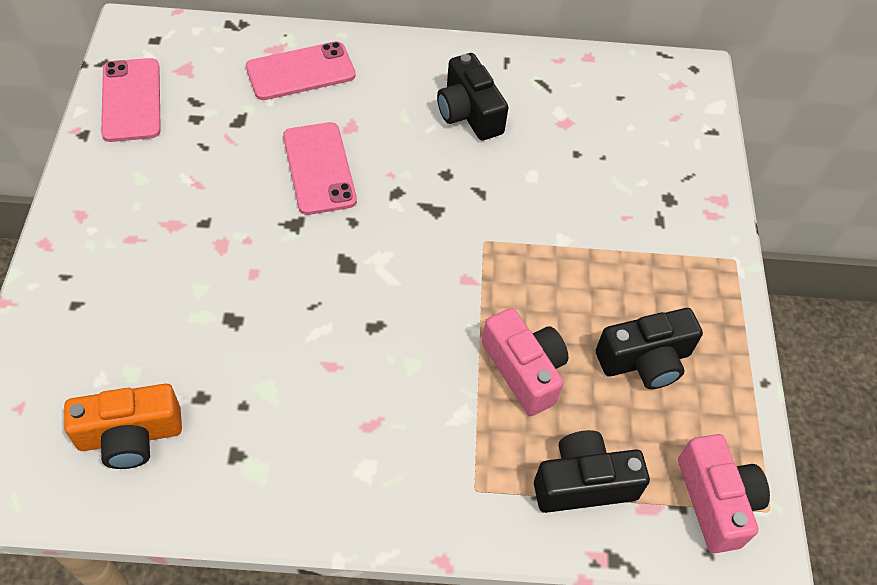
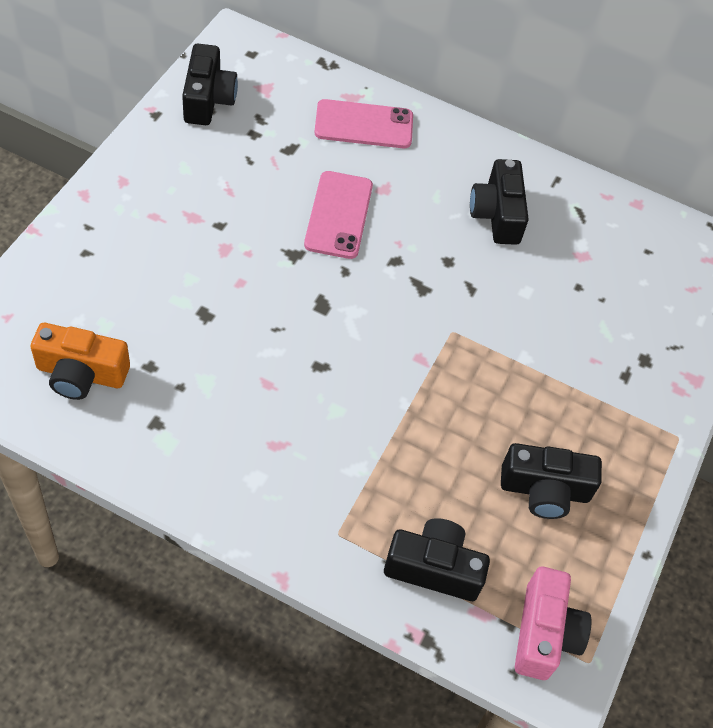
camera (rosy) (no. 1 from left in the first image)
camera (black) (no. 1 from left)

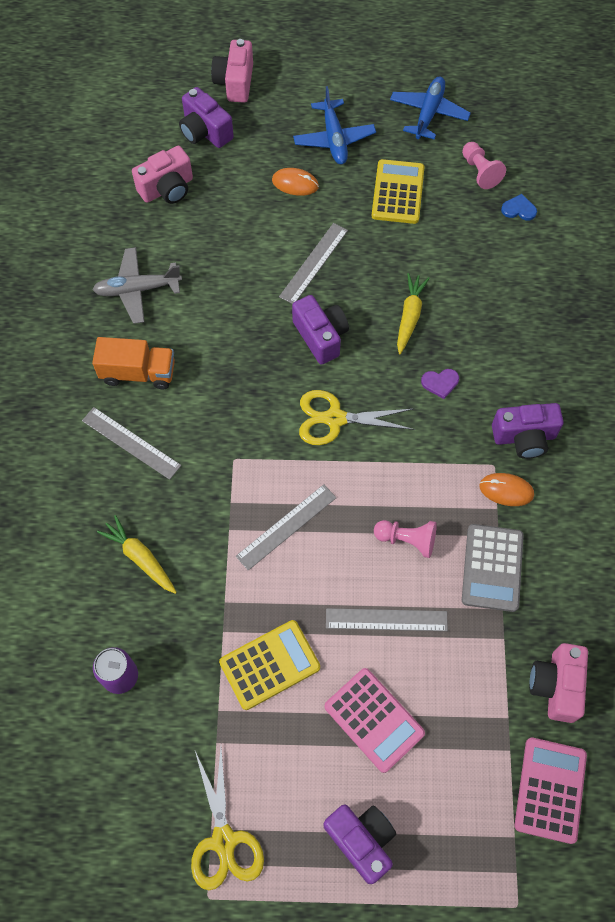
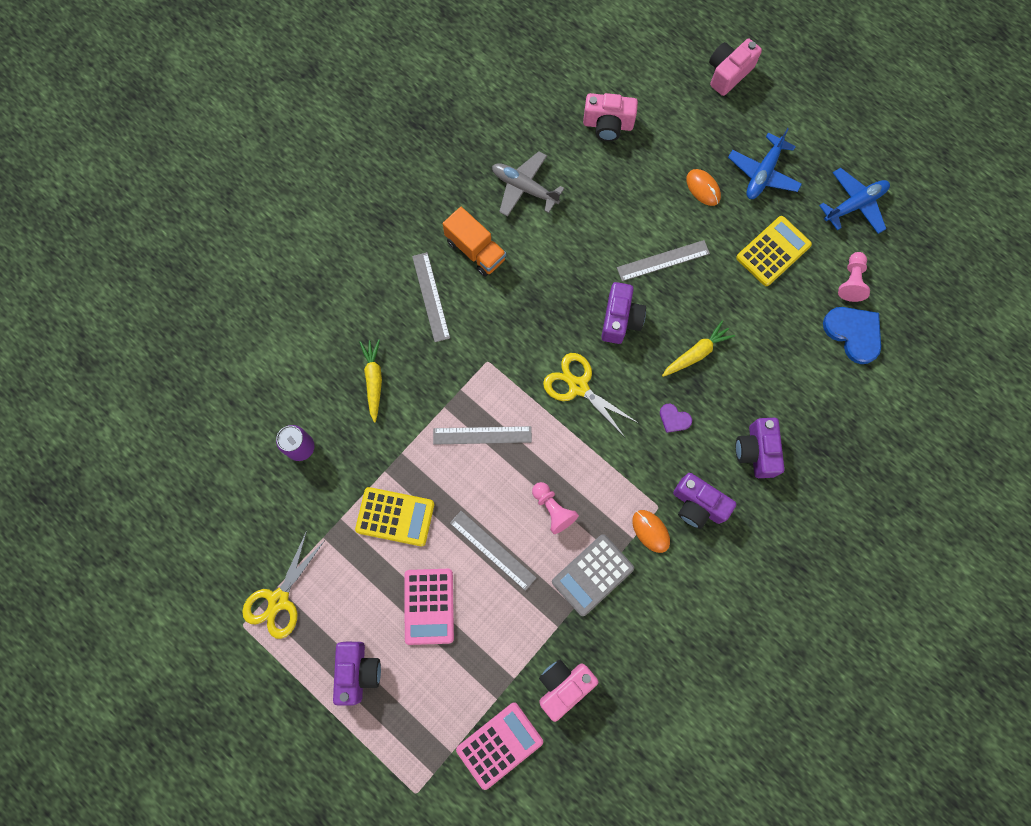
camera (royal purple) (no. 4 from left)
heart shape (blue)

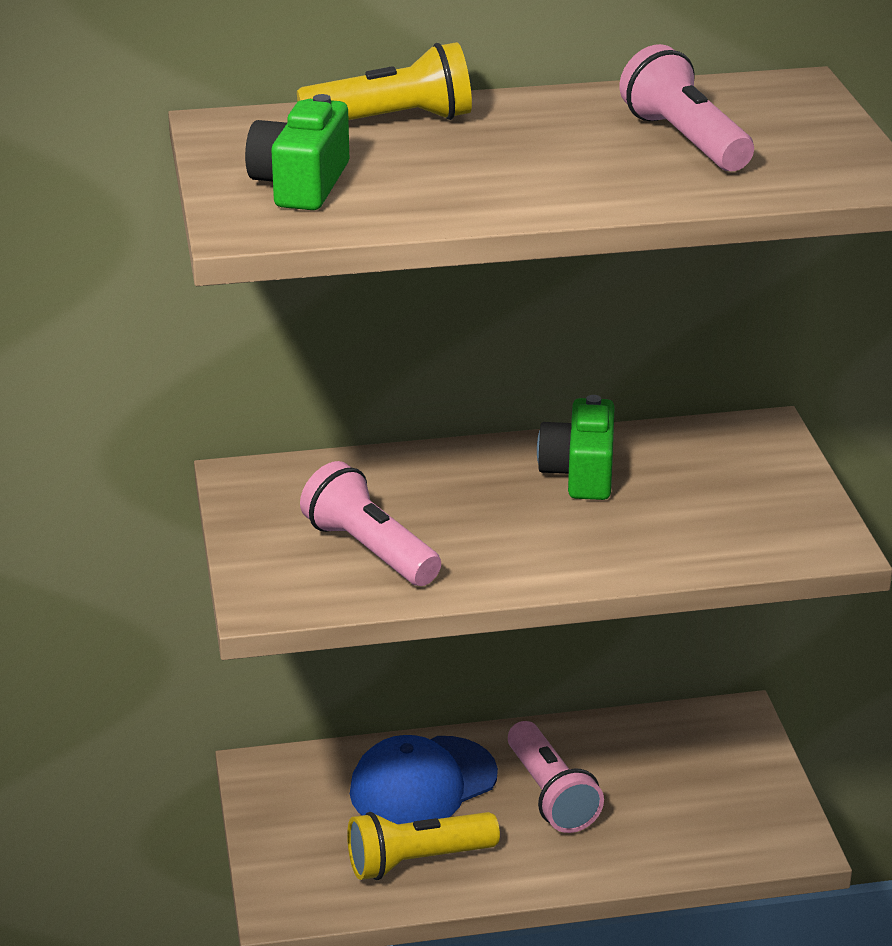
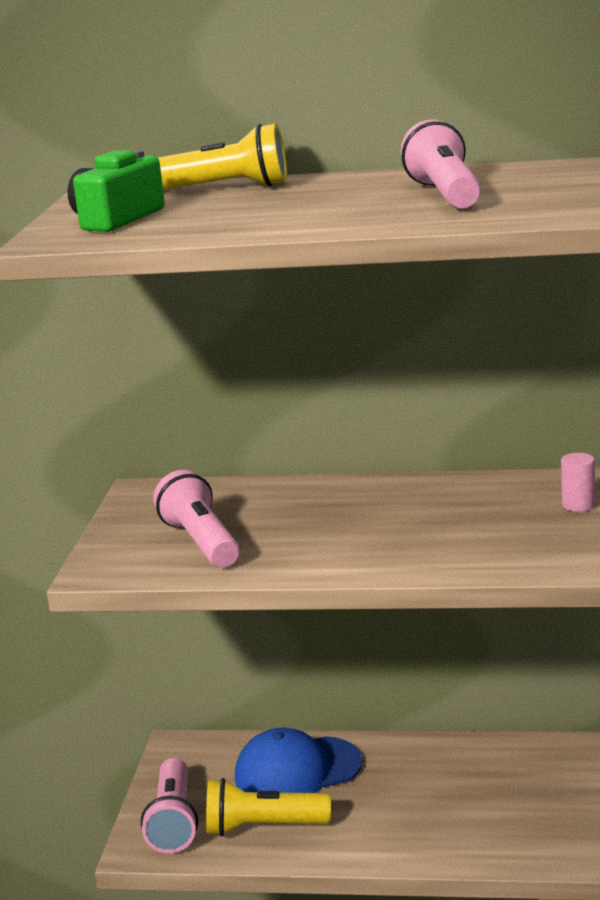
camera (green) (no. 2 from left in the first image)
solid cylinder (rosy)
pocket torch (rosy) (no. 1 from left)

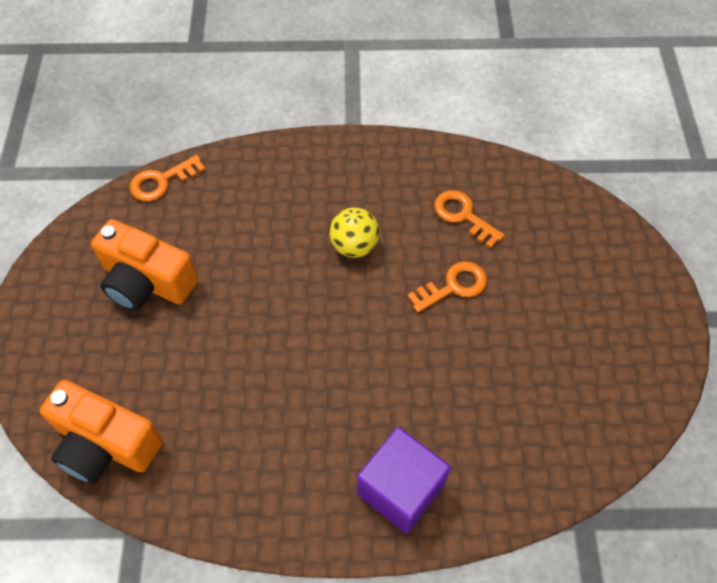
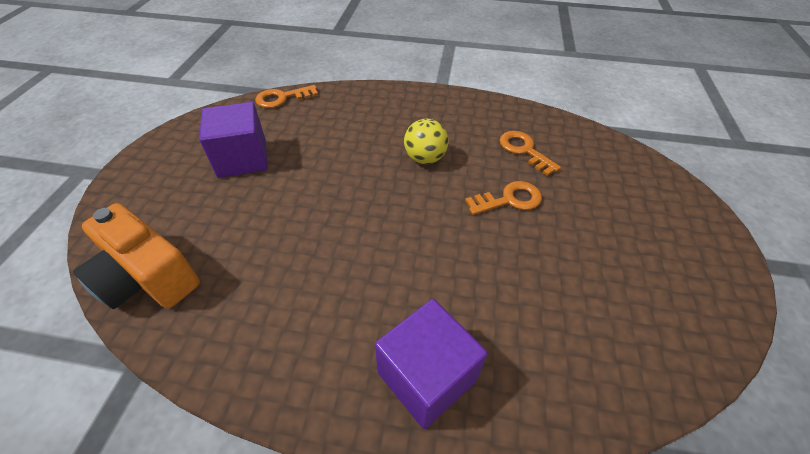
block (royal purple) (no. 1 from left)

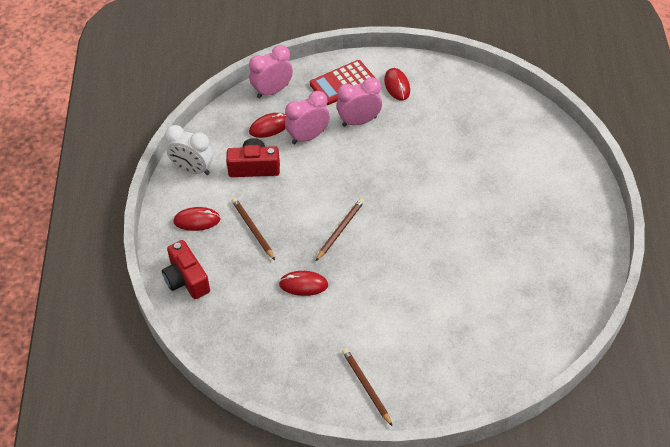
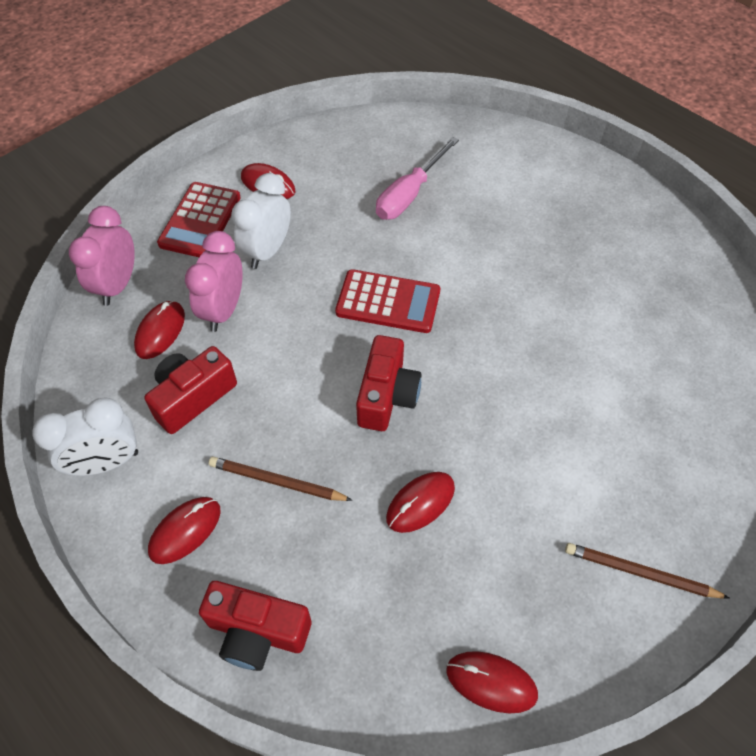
adding machine (crimson) (no. 2 from left)
flat screwdriver (rosy)
PC mouse (crimson) (no. 5 from left)
camera (crimson) (no. 3 from left)
clock (pure white) (no. 2 from left)

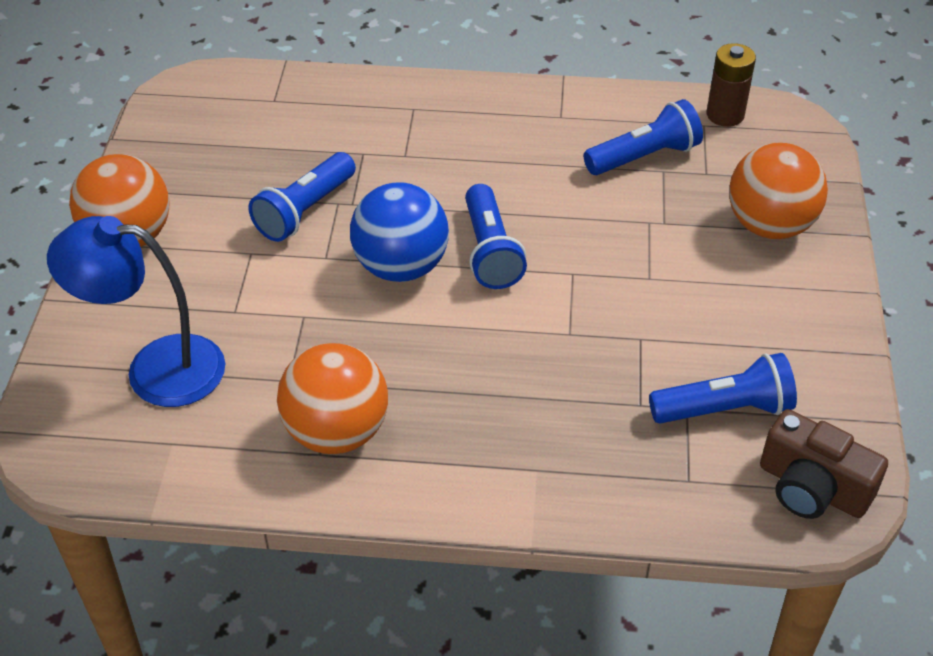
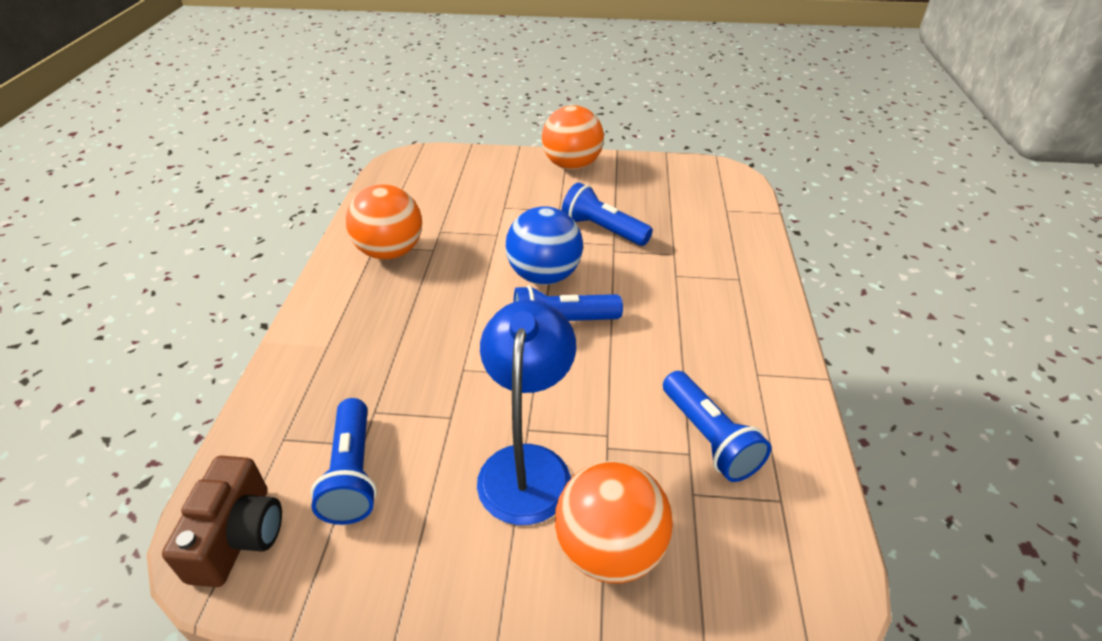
battery (brown)
desk lamp (blue)
camera (brown)

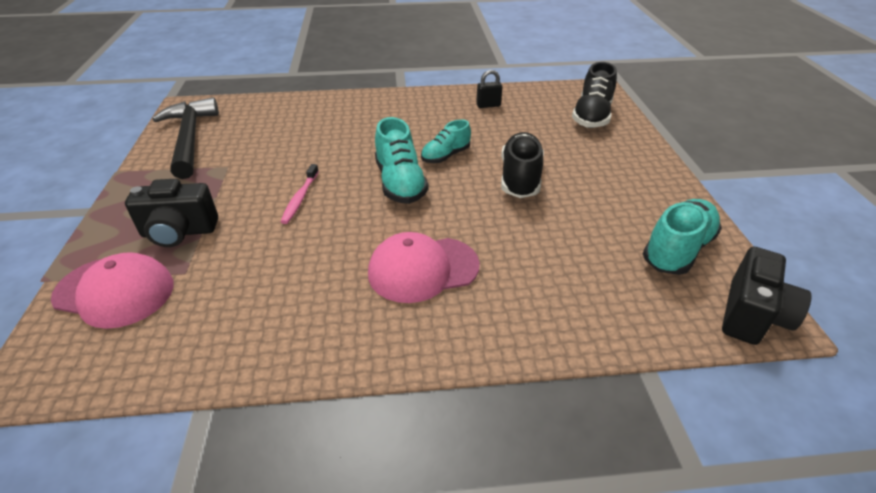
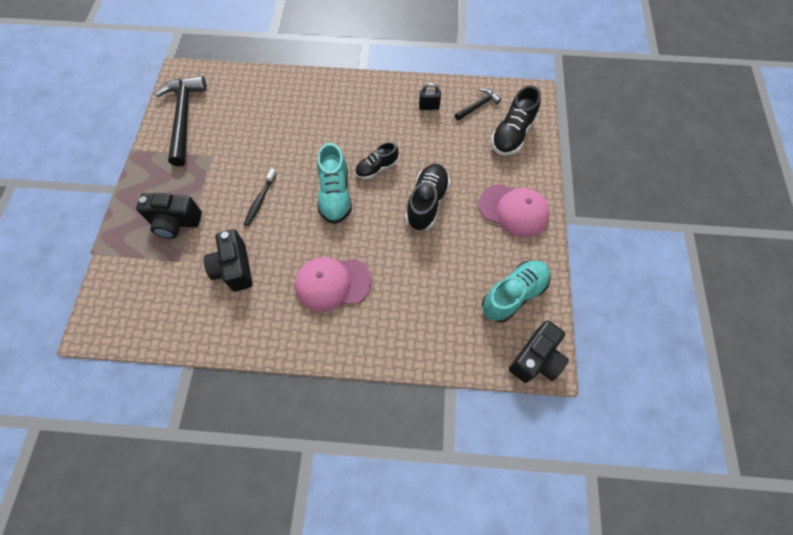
camera (black) (no. 2 from left)
carpenter's hammer (black) (no. 2 from left)
baseball cap (rosy) (no. 2 from left)
dental brush (black)
sneaker (black) (no. 1 from left)

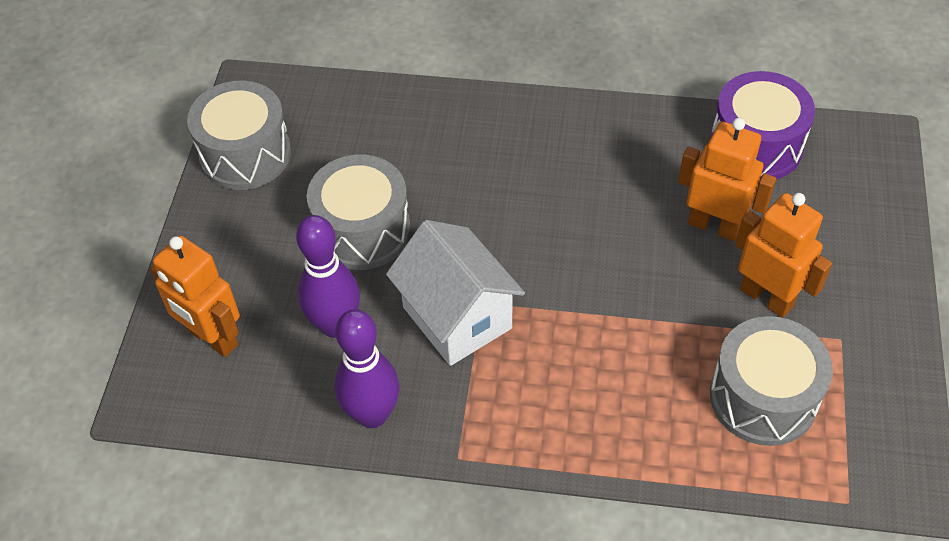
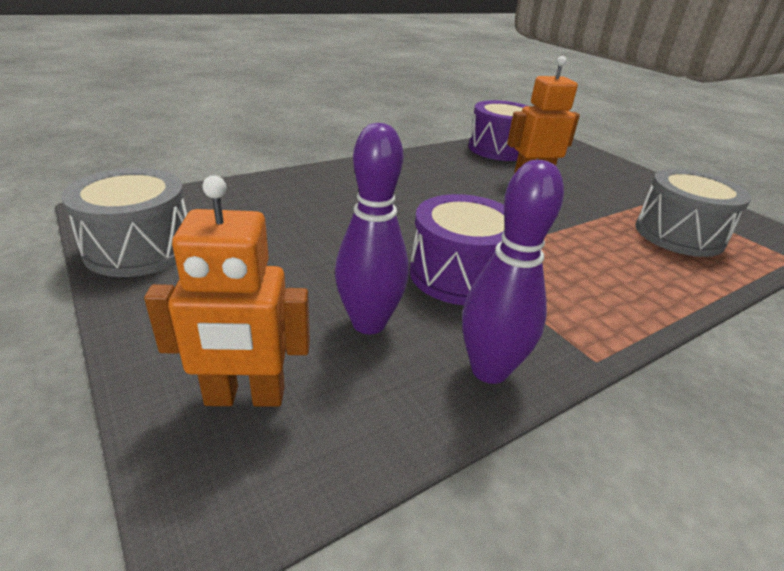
toy drum (gray) (no. 2 from left in the first image)
robot figure (orange-coloured) (no. 3 from left in the first image)
toy drum (royal purple) (no. 1 from left)

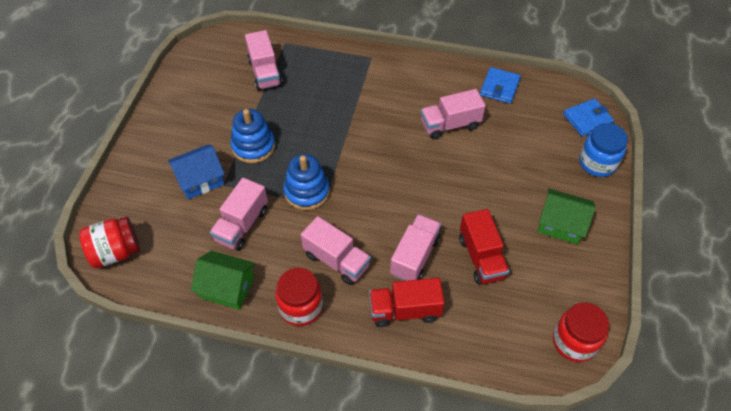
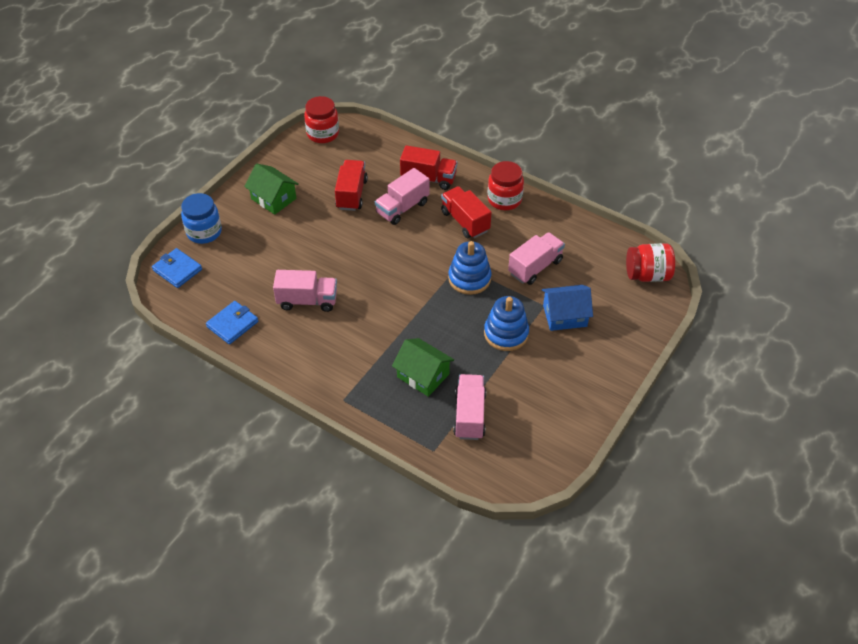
house (green) (no. 2 from left)
truck (crimson) (no. 3 from left)
card wallet (blue) (no. 1 from left)

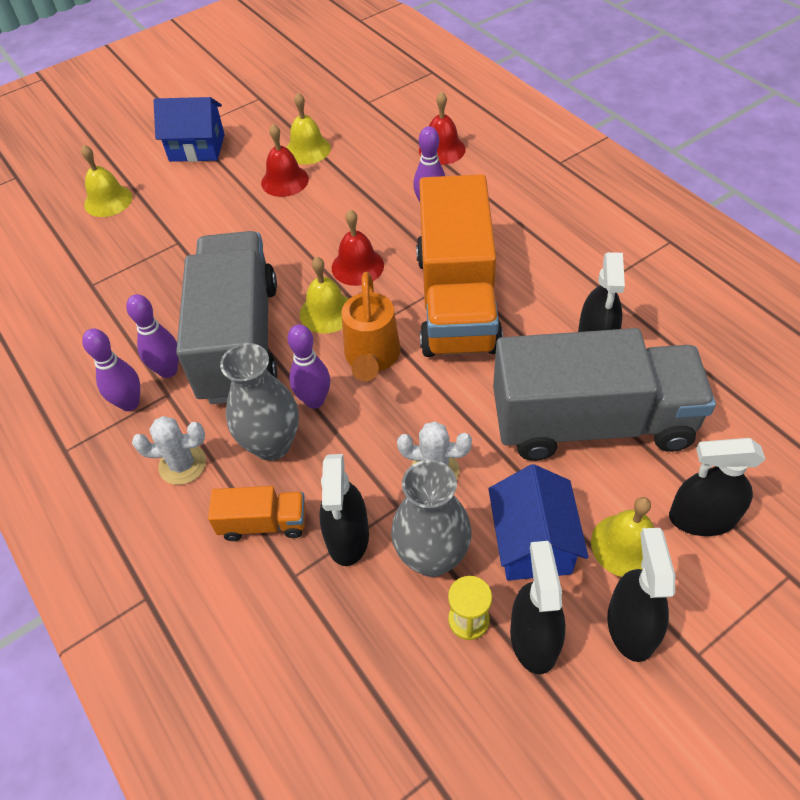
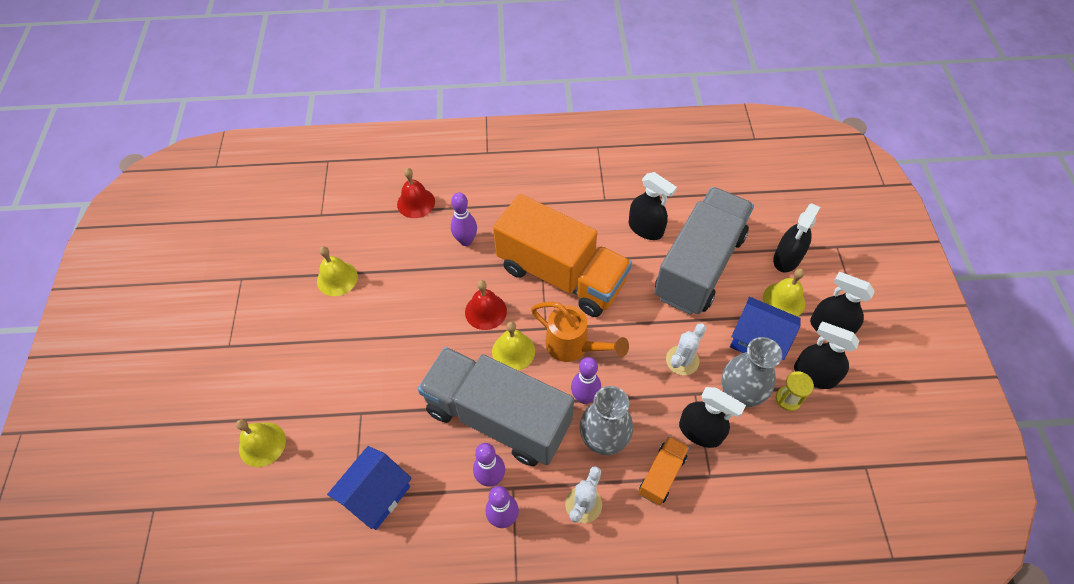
hand bell (crimson) (no. 1 from left in the first image)
house (blue) (no. 1 from left)

